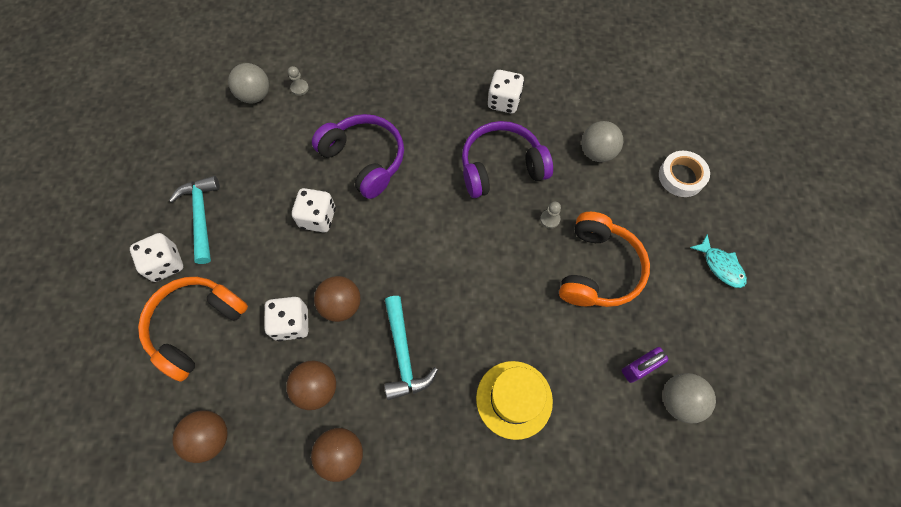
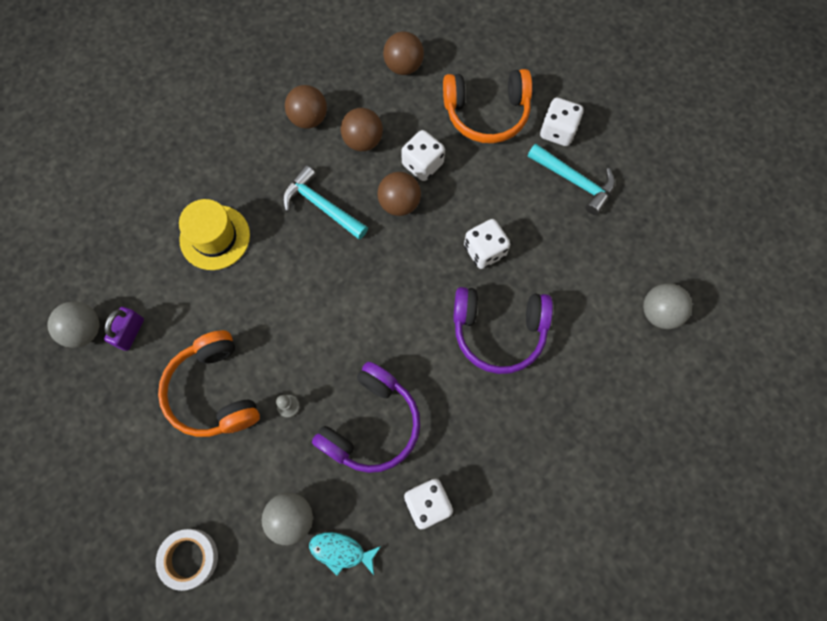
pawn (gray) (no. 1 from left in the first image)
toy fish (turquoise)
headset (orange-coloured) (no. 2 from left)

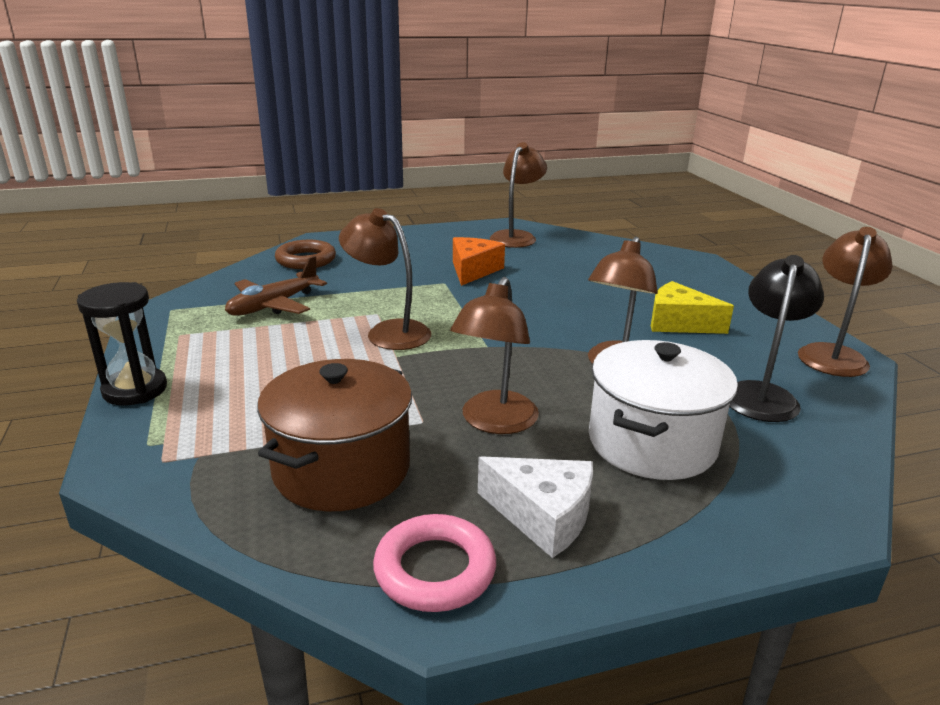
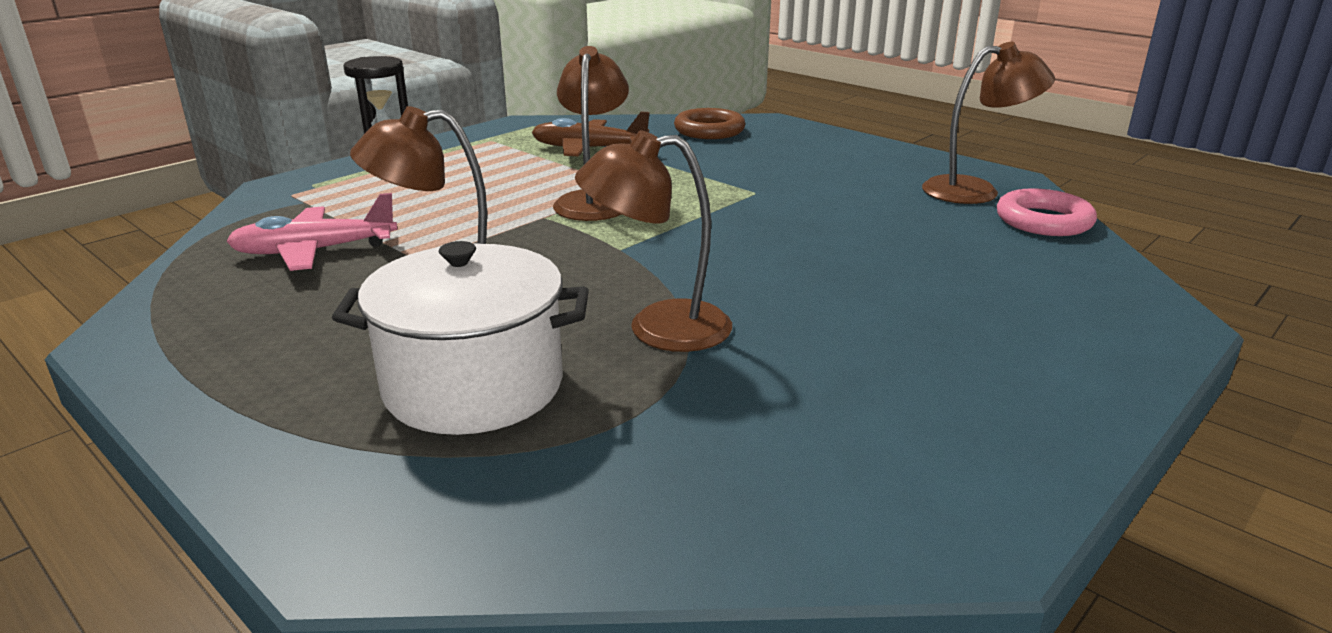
cheese (orange-coloured)
cheese (pure white)
cheese (yellow)
desk lamp (black)
desk lamp (brown) (no. 5 from left in the first image)
hoop (rosy)
toy plane (rosy)

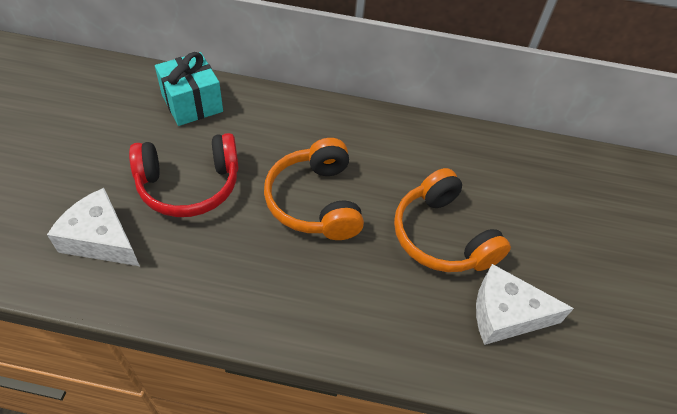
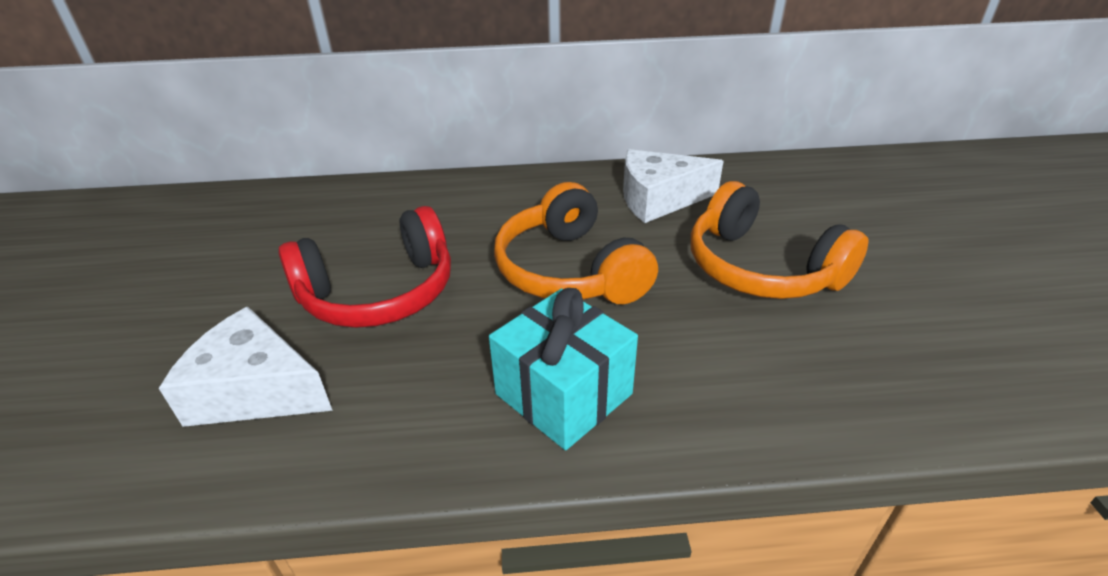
wrapped gift (turquoise)
cheese (pure white) (no. 2 from left)

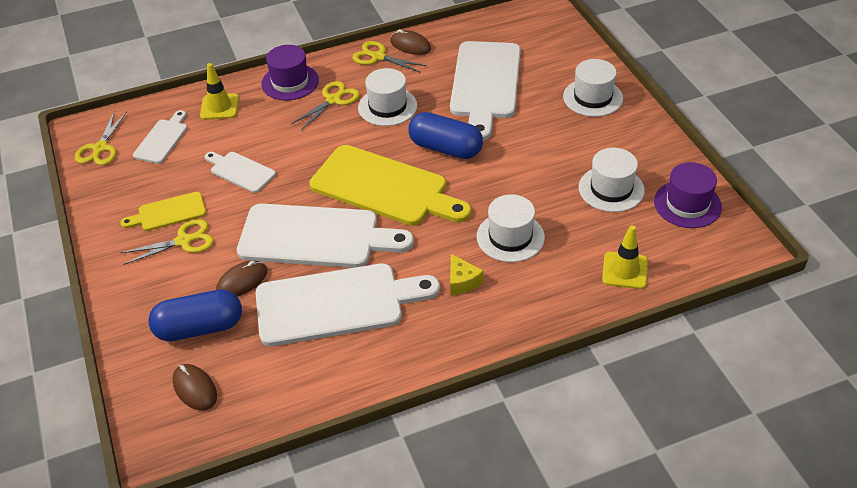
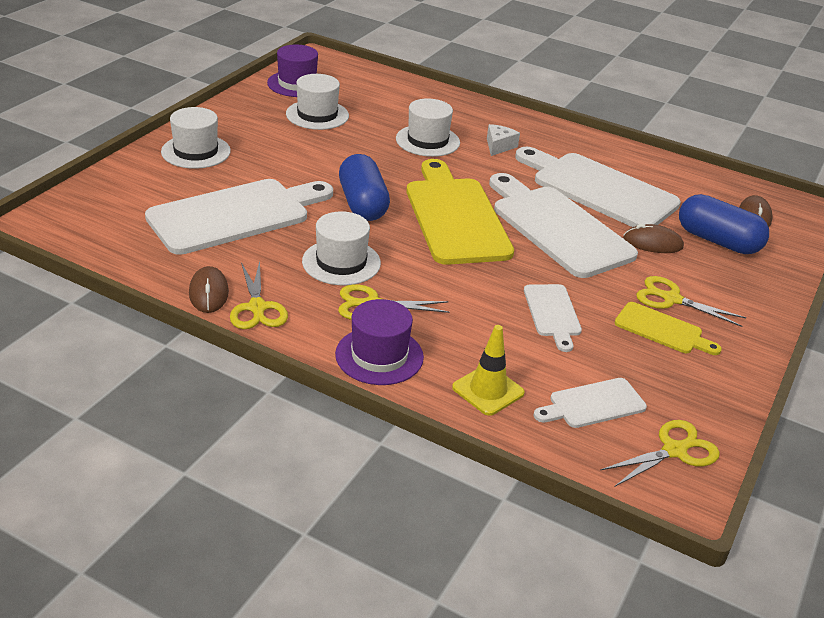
road cone (yellow) (no. 2 from left in the first image)
cheese (pure white)

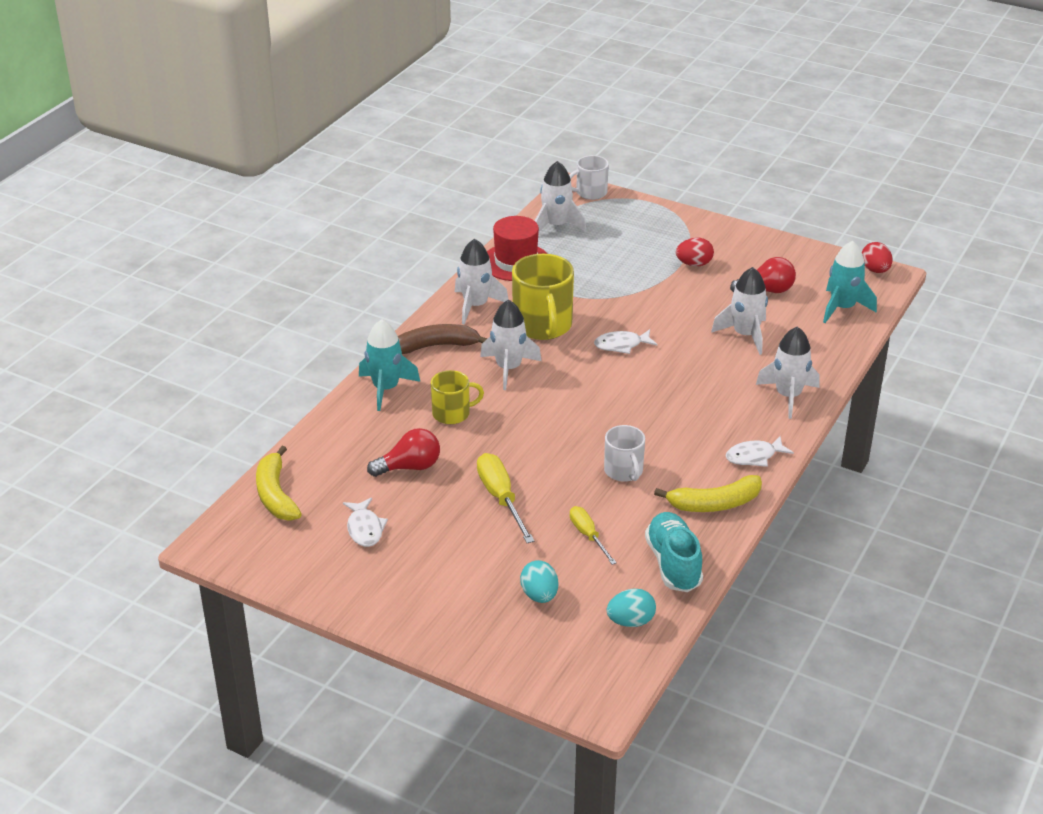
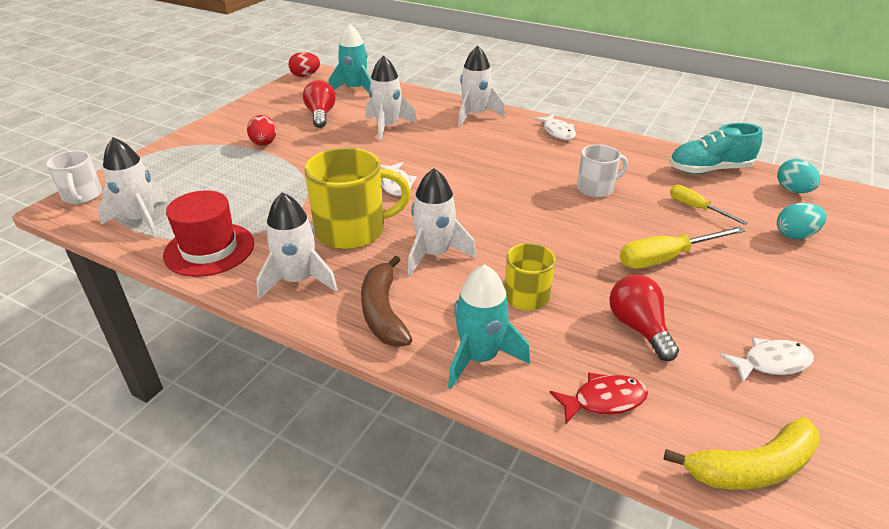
banana fruit (yellow) (no. 2 from left in the first image)
toy fish (crimson)
flat screwdriver (yellow) (no. 2 from left)

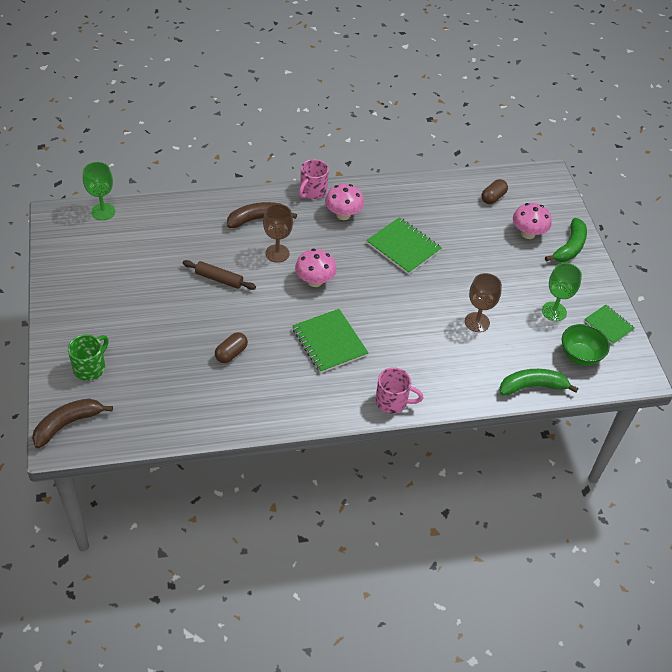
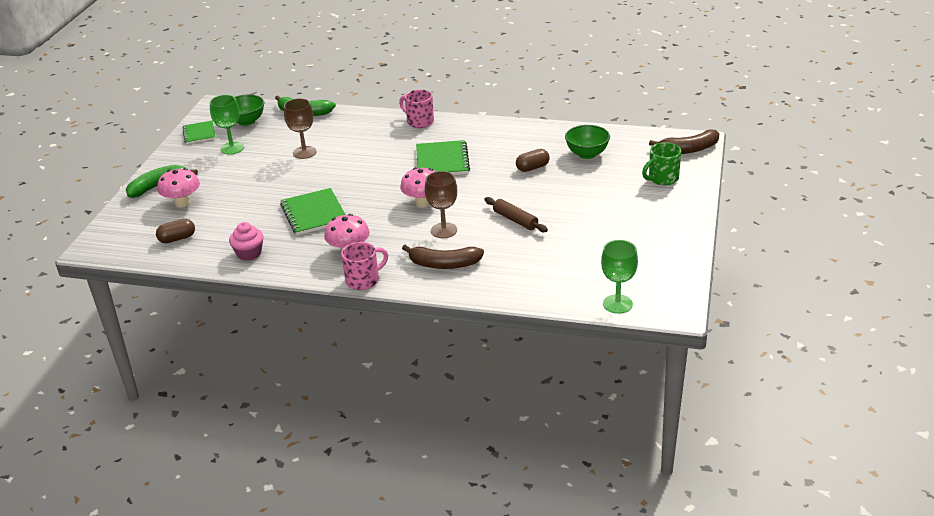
fairy cake (rosy)
serving bowl (green) (no. 2 from left)

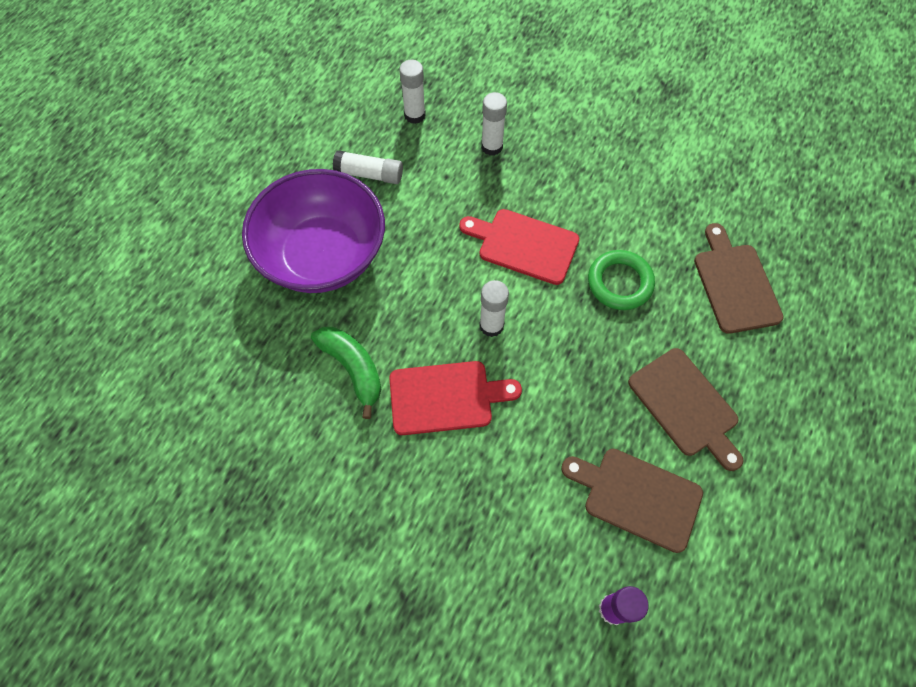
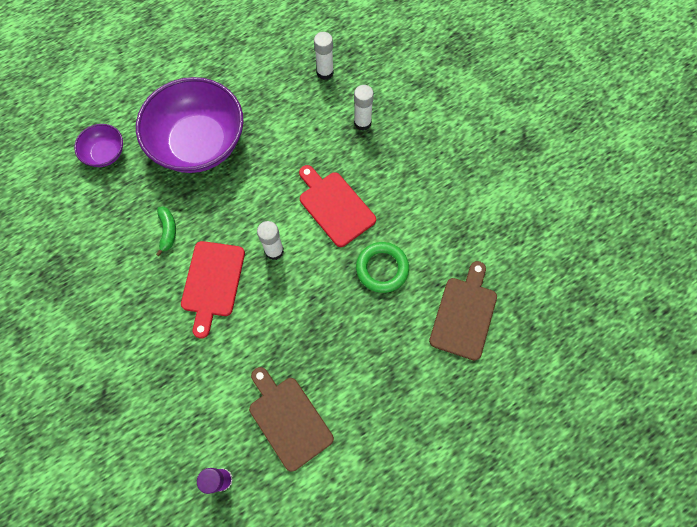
glue stick (pure white) (no. 1 from left in the first image)
chopping board (brown) (no. 2 from left in the first image)
serving bowl (royal purple) (no. 1 from left)
chopping board (crimson) (no. 1 from left)
banana fruit (green)

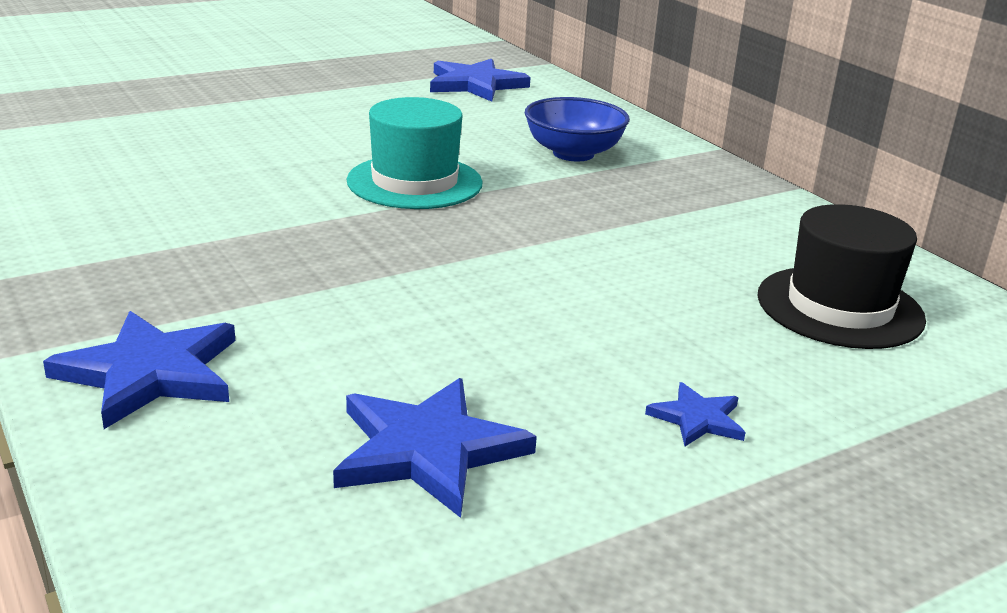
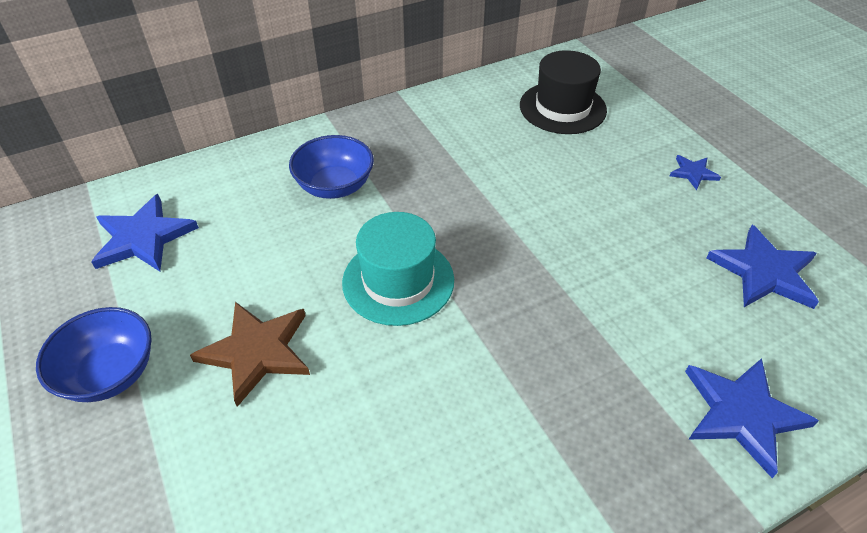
serving bowl (blue) (no. 1 from left)
star (brown)

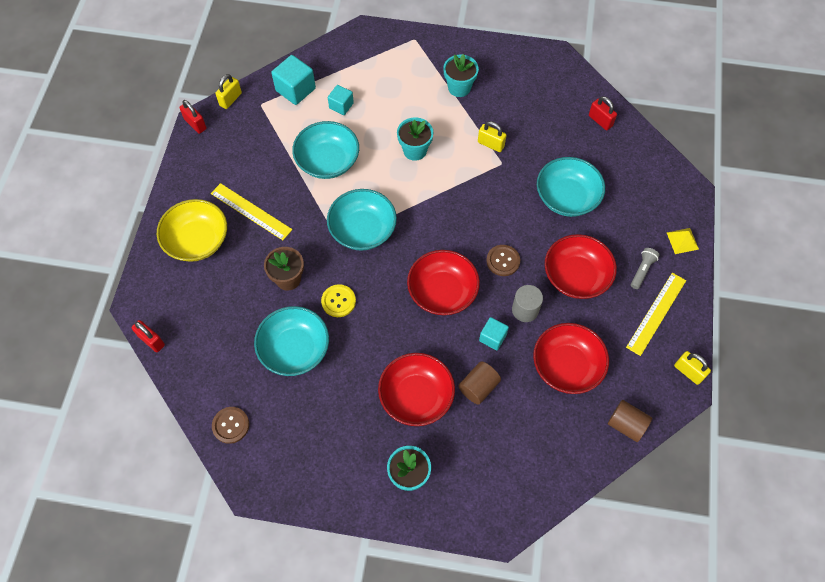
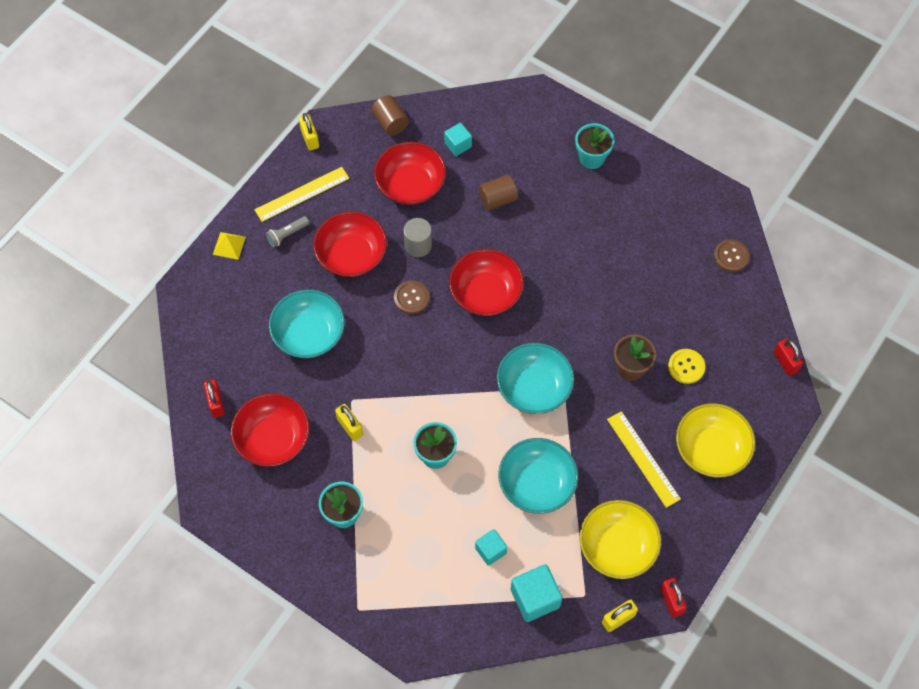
serving bowl (turquoise) (no. 1 from left in the first image)
serving bowl (yellow) (no. 1 from left)
sewing button (yellow)
serving bowl (crimson) (no. 1 from left)
block (turquoise) (no. 1 from left)

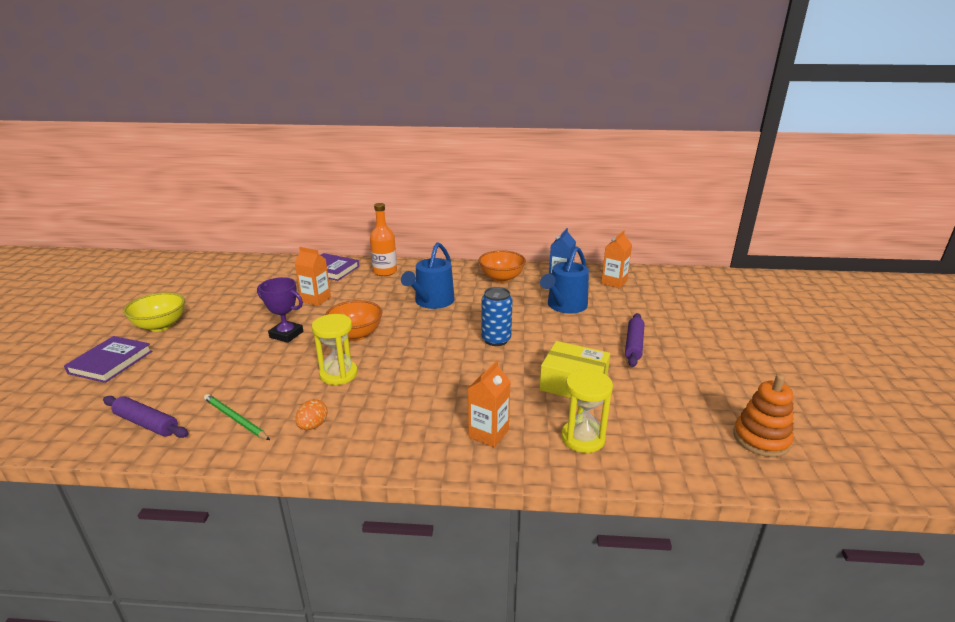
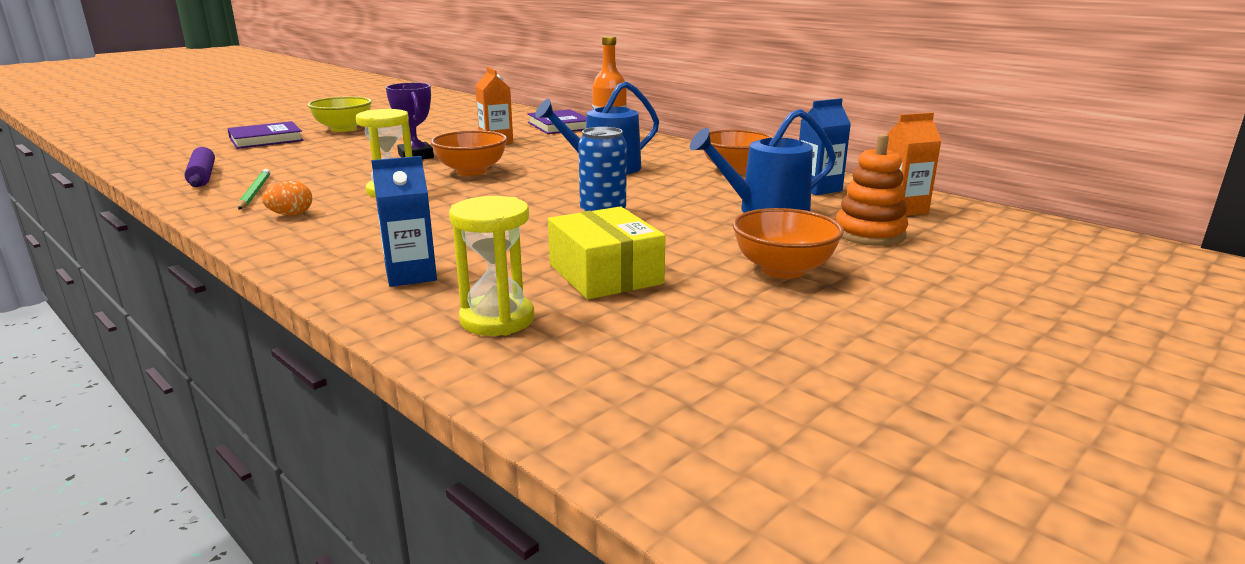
ring stacker (orange-coloured)
serving bowl (orange-coloured) (no. 3 from left)
milk carton (blue) (no. 1 from left)

